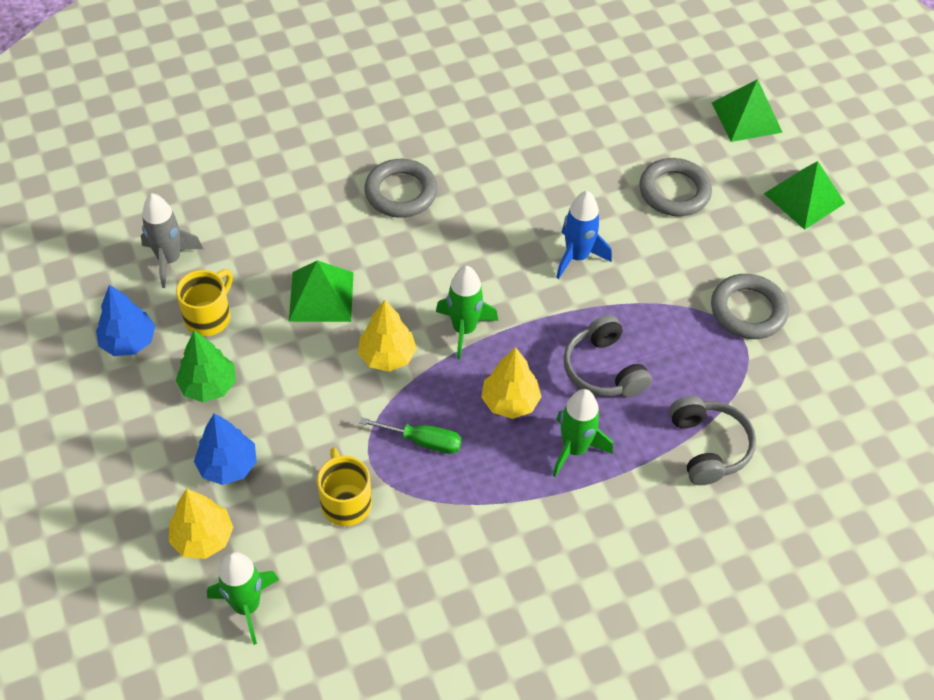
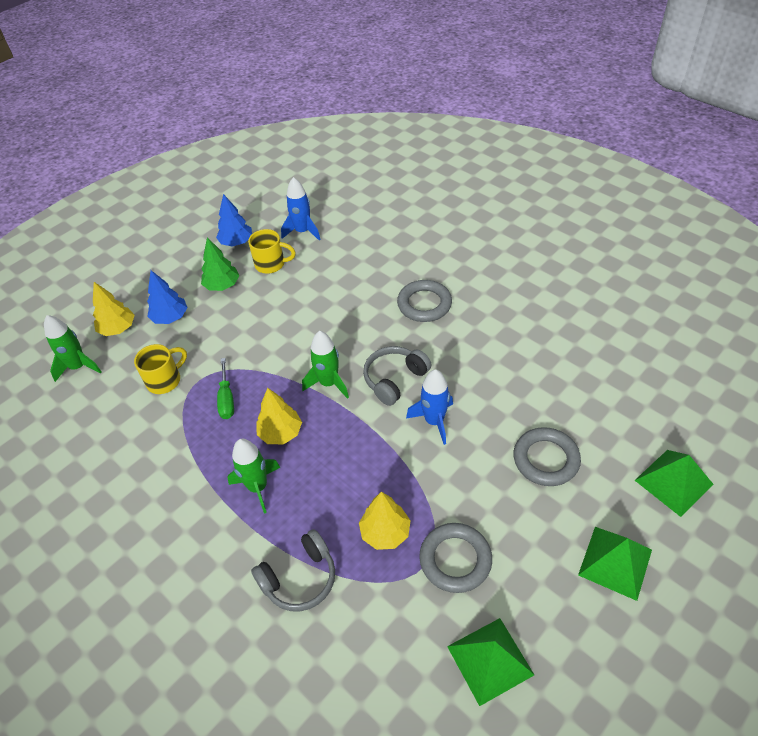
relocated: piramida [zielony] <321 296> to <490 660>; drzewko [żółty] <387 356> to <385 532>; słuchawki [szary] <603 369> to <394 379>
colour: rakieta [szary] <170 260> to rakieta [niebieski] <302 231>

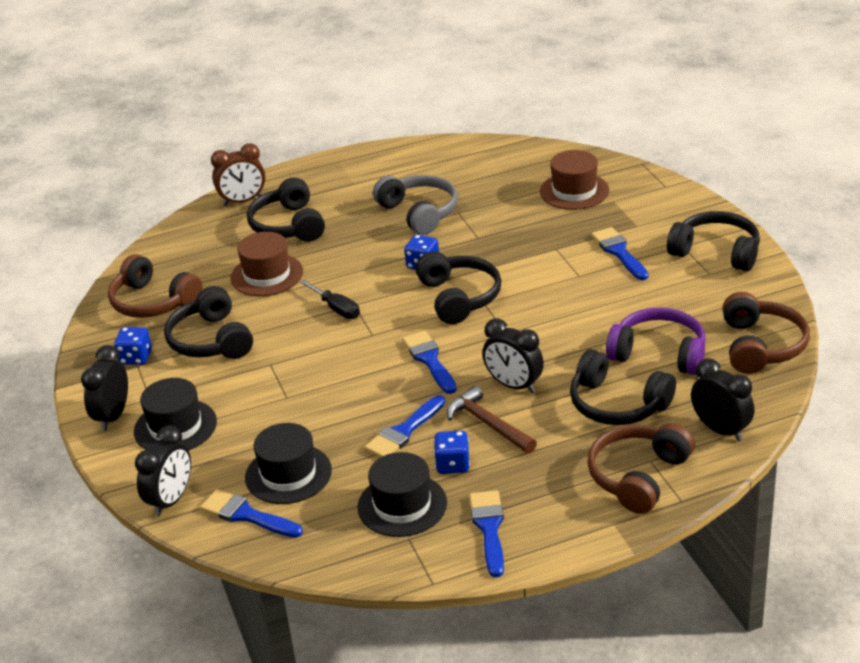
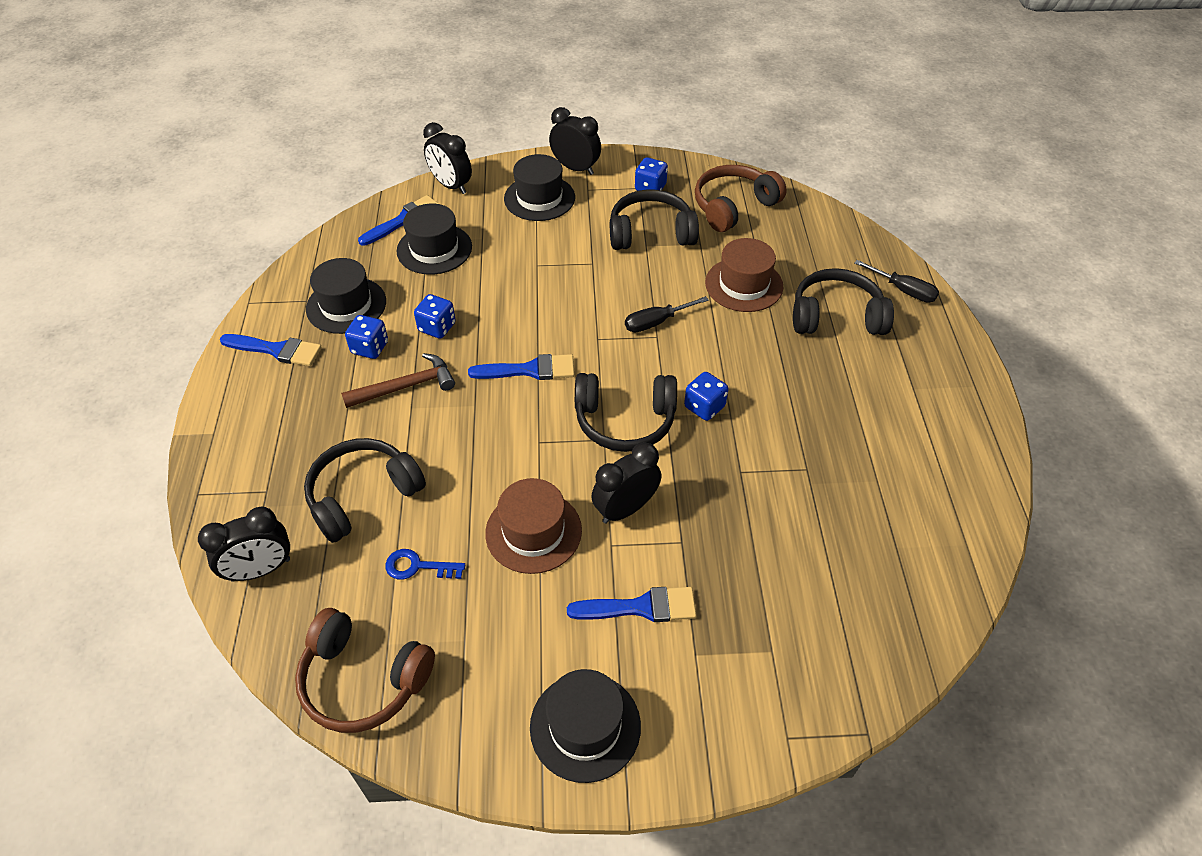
missing: słuchawki [szary] <419 213>; słuchawki [brązowy] <638 476>
relocated: budzik [czarny] <514 385> to <625 509>; kapelusz [brązowy] <574 191> to <533 531>
exchanged: budzik [brązowy] <243 201> to śrubokręt [czarny] <903 290>; pędzel [niebieski] <404 431> to kostka do gry [niebieski] <437 327>; słuchawki [fioletowy] <659 353> to klucz [niebieski] <418 566>; słuchawki [czarny] <716 252> to kapelusz [czarny] <585 726>

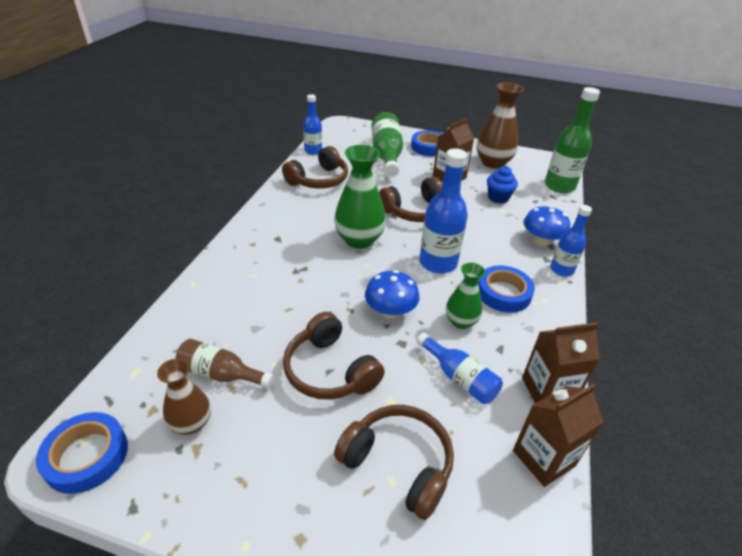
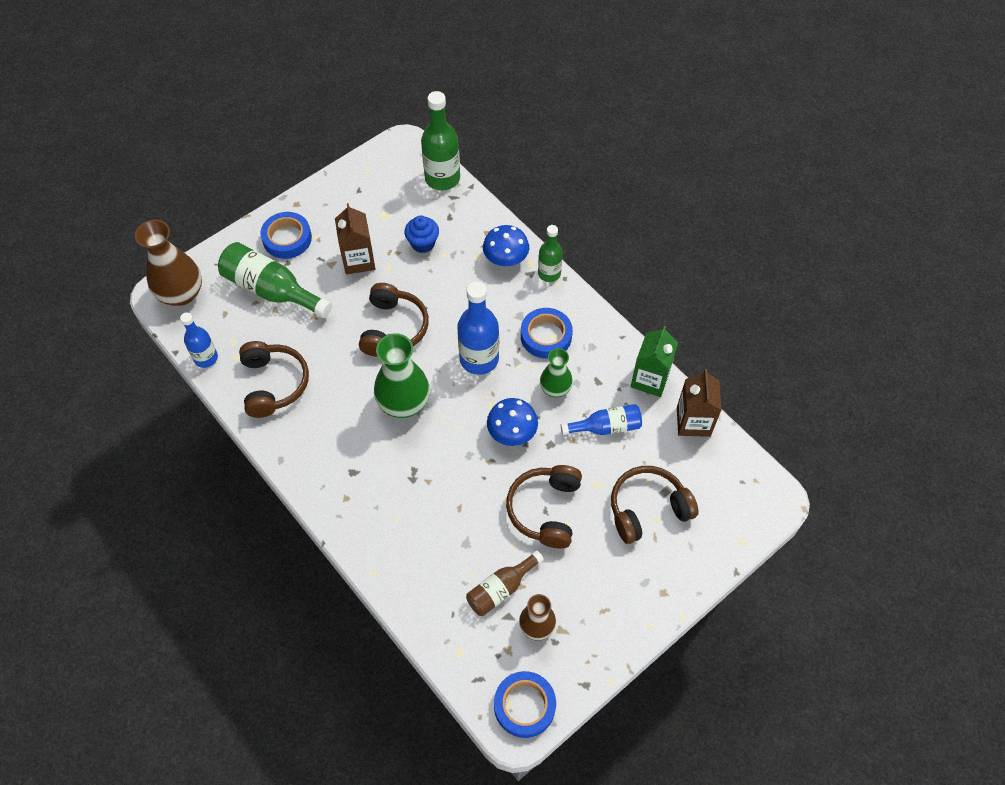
relocated: wazon [brązowy] <493 163> to <181 293>
colour: karton mleka [brązowy] <548 390> to karton mleka [zielony] <650 379>; butelka [niebieski] <561 270> to butelka [zielony] <549 273>
spun: słuchawki [brązowy] <330 370> = <545 510> 105 degrees clockwise

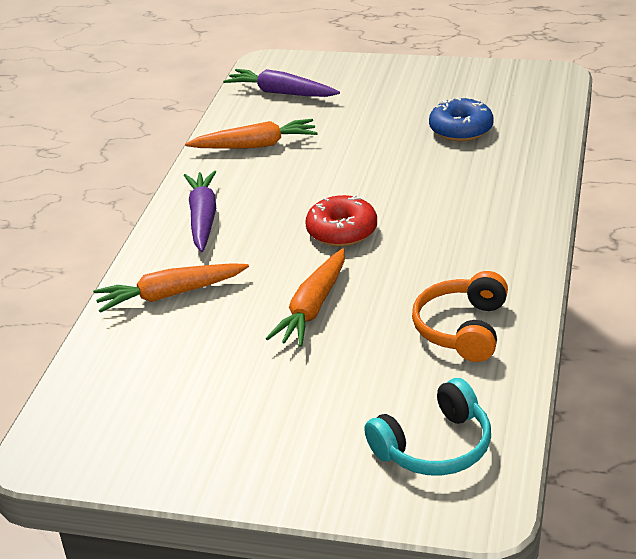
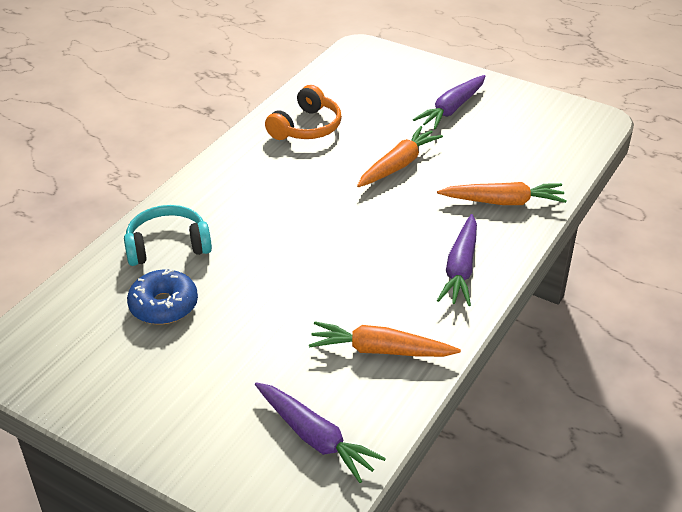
missing: donut [czerwony] <342 231>
appeared: marchewka [fioletowy] <452 109>
relocated: słuchawki [turkusowy] <435 447> to <167 245>

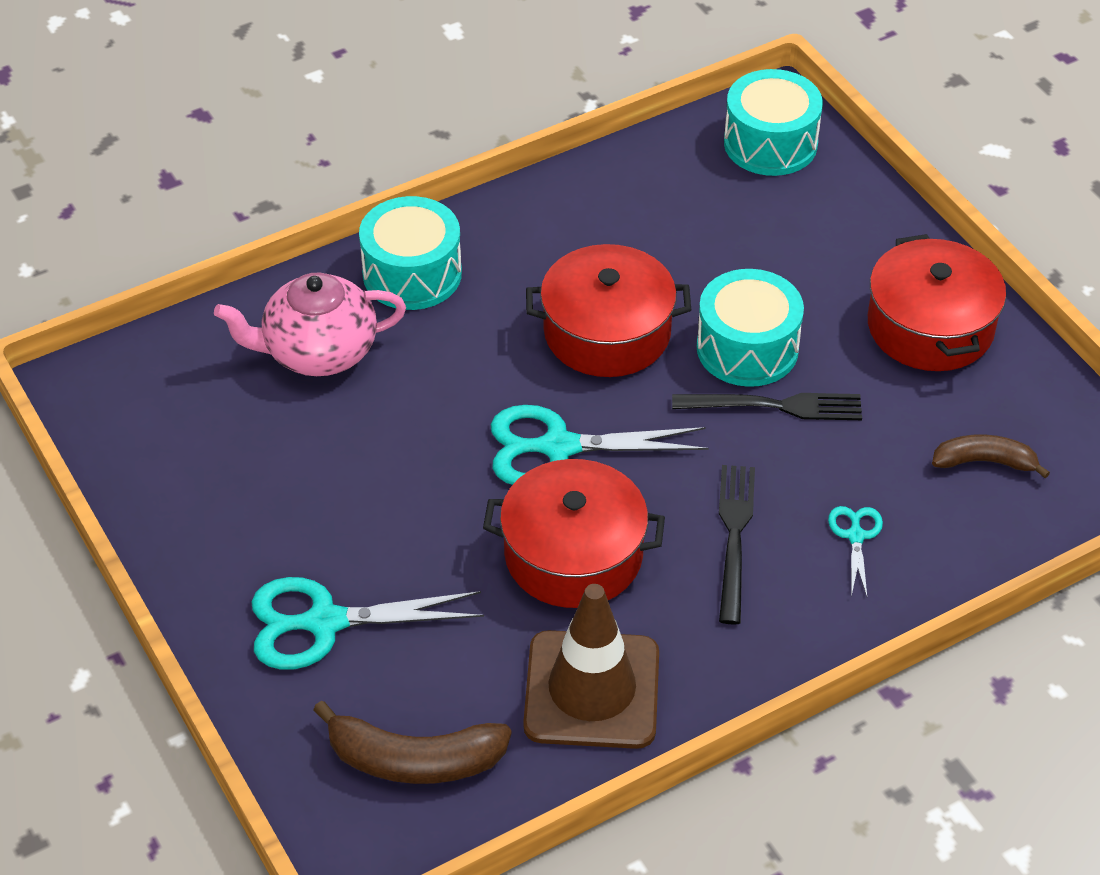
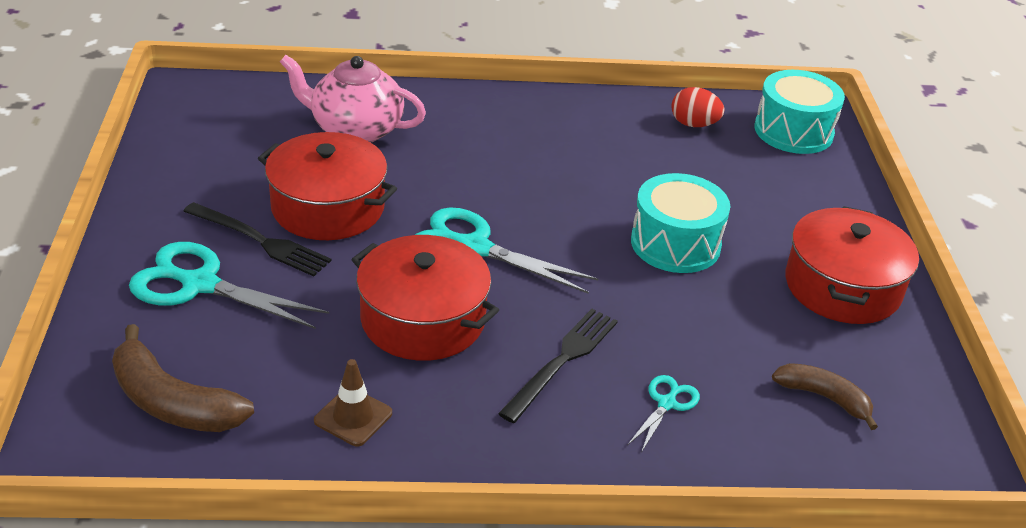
missing: bęben [turkusowy] <412 274>
appeared: jajko [czerwony] <694 124>
relocated: garnek [czerwony] <607 332> to <328 207>; widelec [czarny] <775 406> to <260 241>
size: pachołek [brązowy] <592 690> = <353 417> x0.49

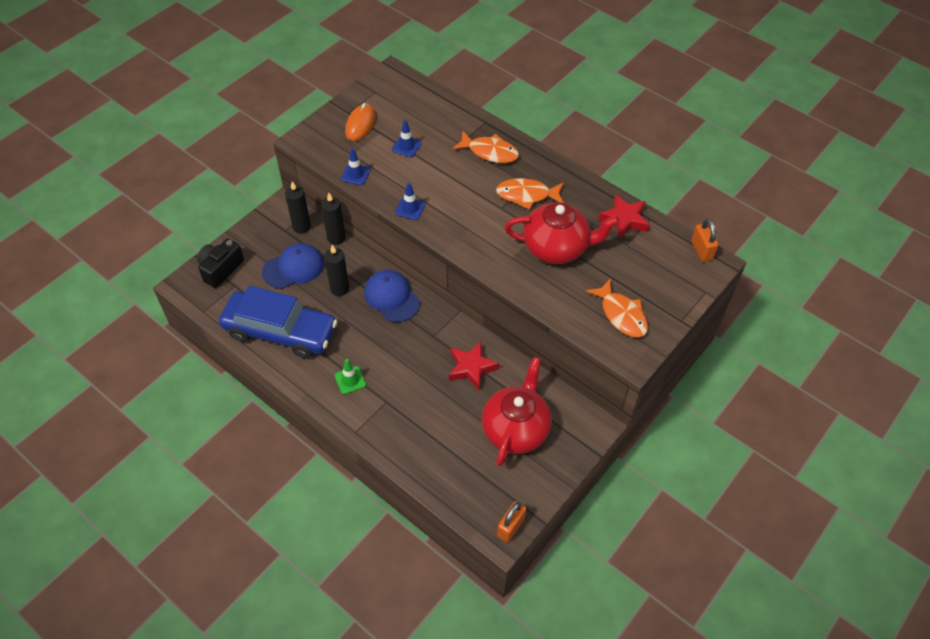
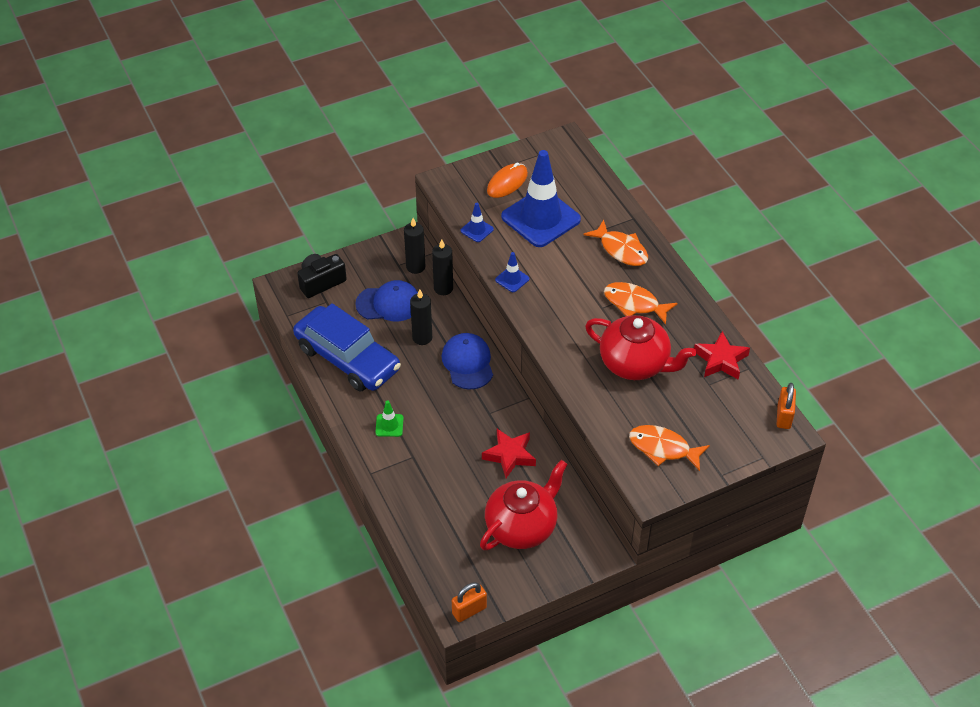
spun: ryba [pomarańczowy] <621 314> = <663 448> 120 degrees clockwise
size: pachołek [niebieski] <406 146> = <540 218> x2.40

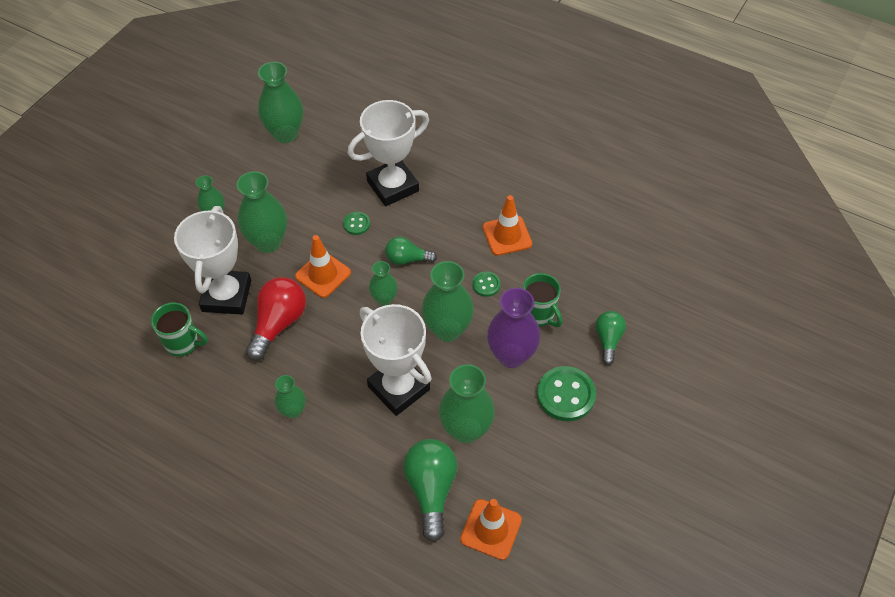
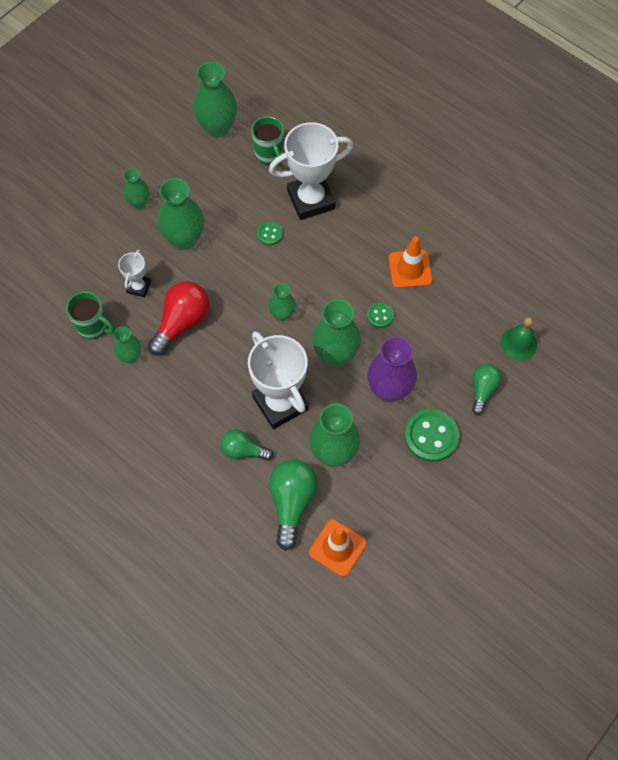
missing: pachołek [pomarańczowy] <323 274>
appeared: dzwonek [zielony] <518 343>
relocated: wazon [zielony] <293 411> to <130 356>; żarówka [zielony] <407 259> to <243 450>; kubek [zielony] <539 315> to <269 155>
size: puchar [biały] <226 296> = <138 287> x0.49

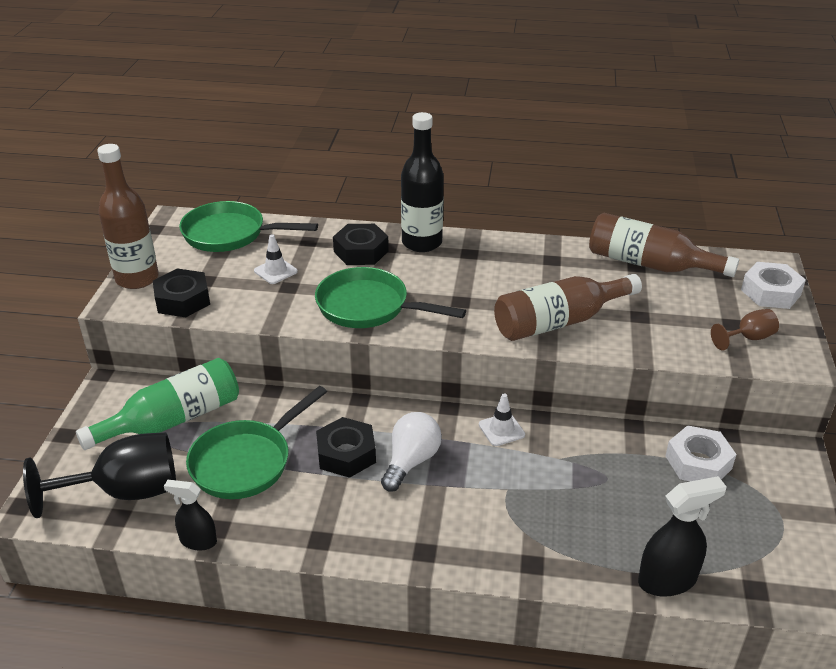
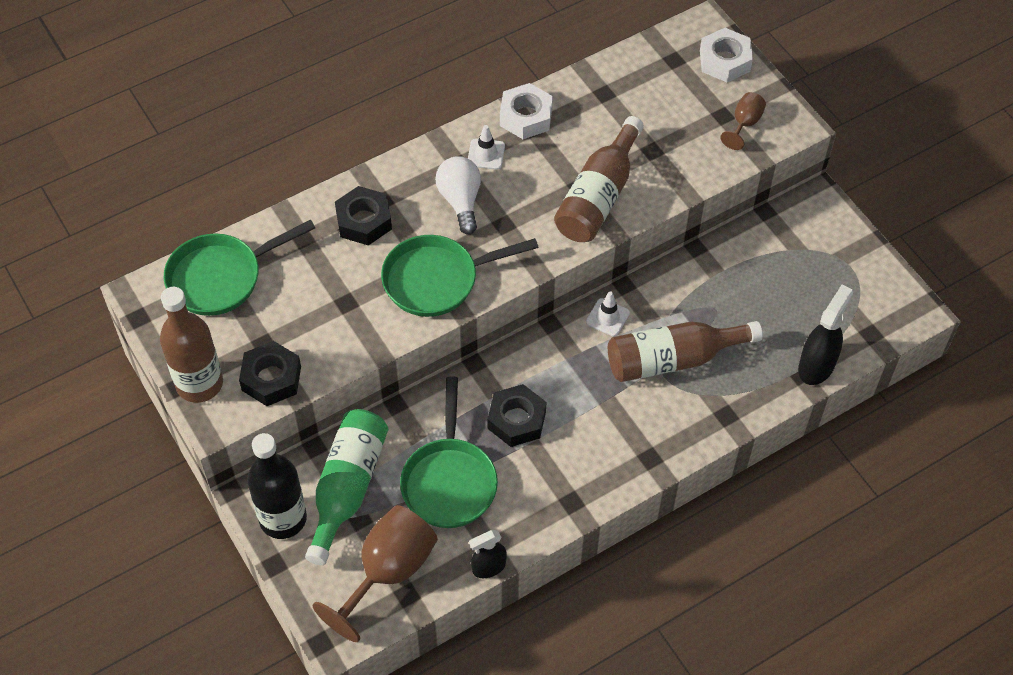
relocated: pachołek [biały] <275 271> to <486 154>; żarówka [biały] <411 461> to <460 201>; butelka [czarny] <422 243> to <283 518>; butelka [brązowy] <649 264> to <673 359>; nakrętka [biały] <698 462> to <526 117>
colour: kielich [czarny] <126 492> to kielich [brązowy] <388 572>

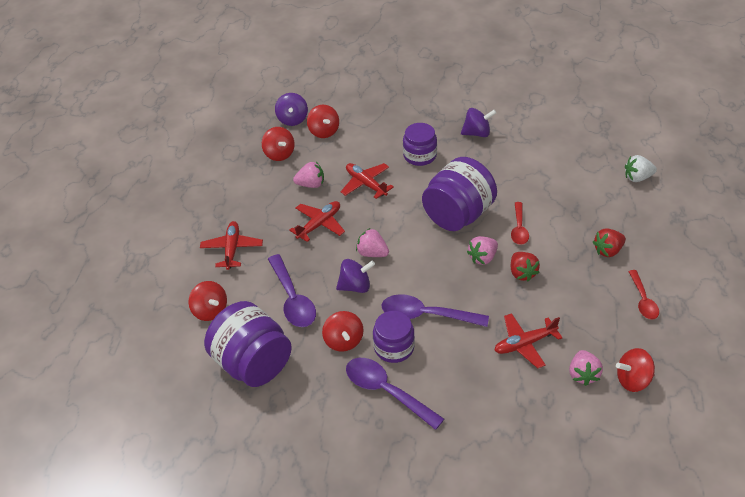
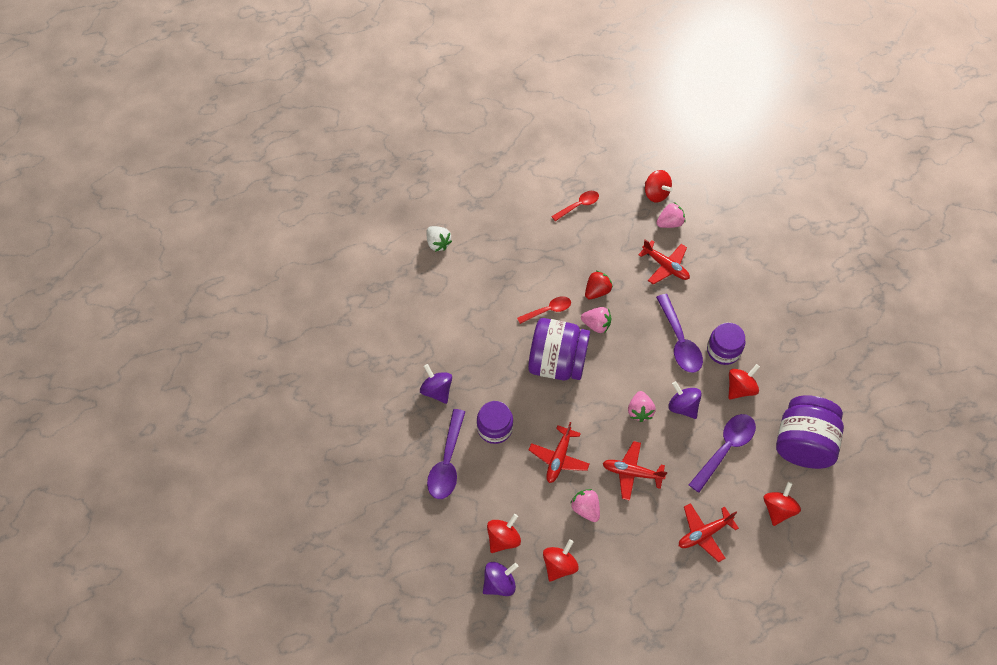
missing: truskawka [czerwony] <608 250>
relocated: łyżka [fioletowy] <386 391> to <447 462>

